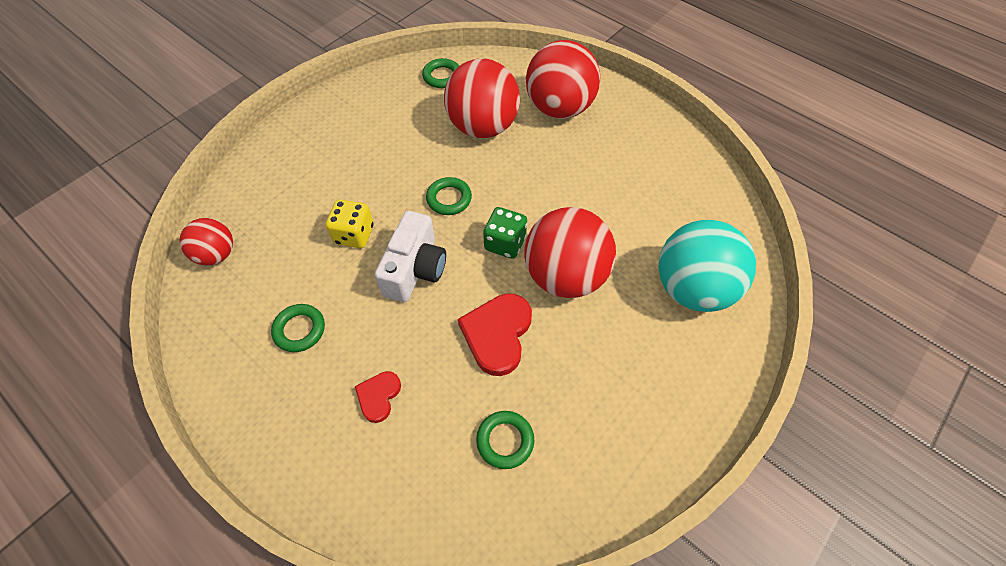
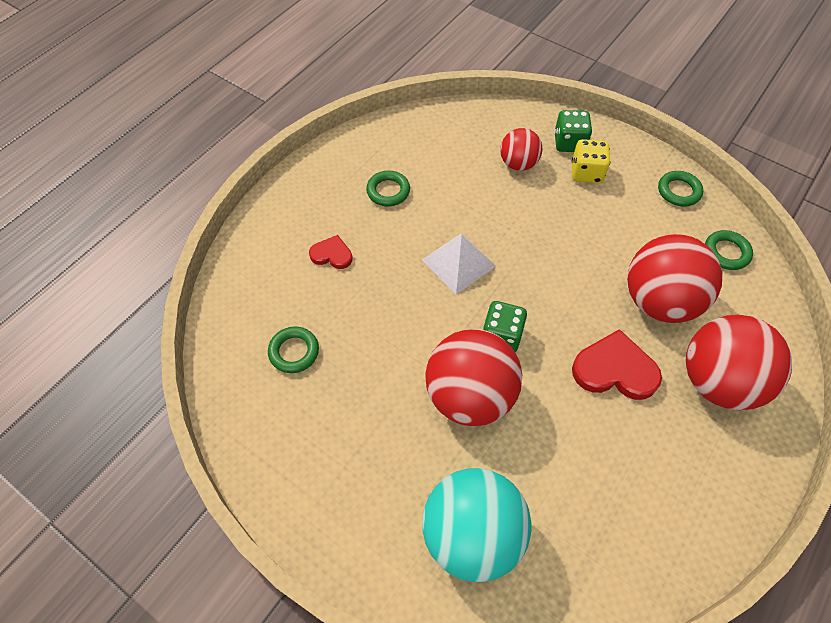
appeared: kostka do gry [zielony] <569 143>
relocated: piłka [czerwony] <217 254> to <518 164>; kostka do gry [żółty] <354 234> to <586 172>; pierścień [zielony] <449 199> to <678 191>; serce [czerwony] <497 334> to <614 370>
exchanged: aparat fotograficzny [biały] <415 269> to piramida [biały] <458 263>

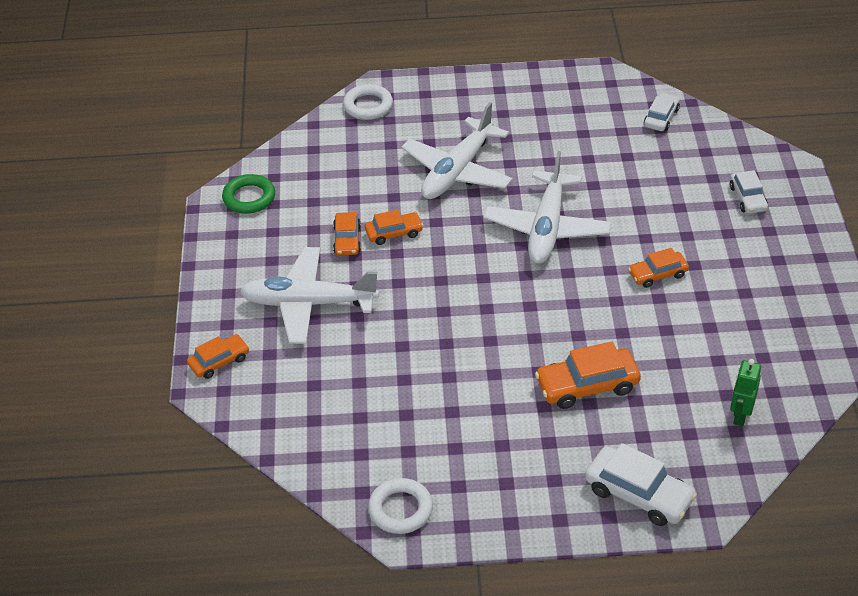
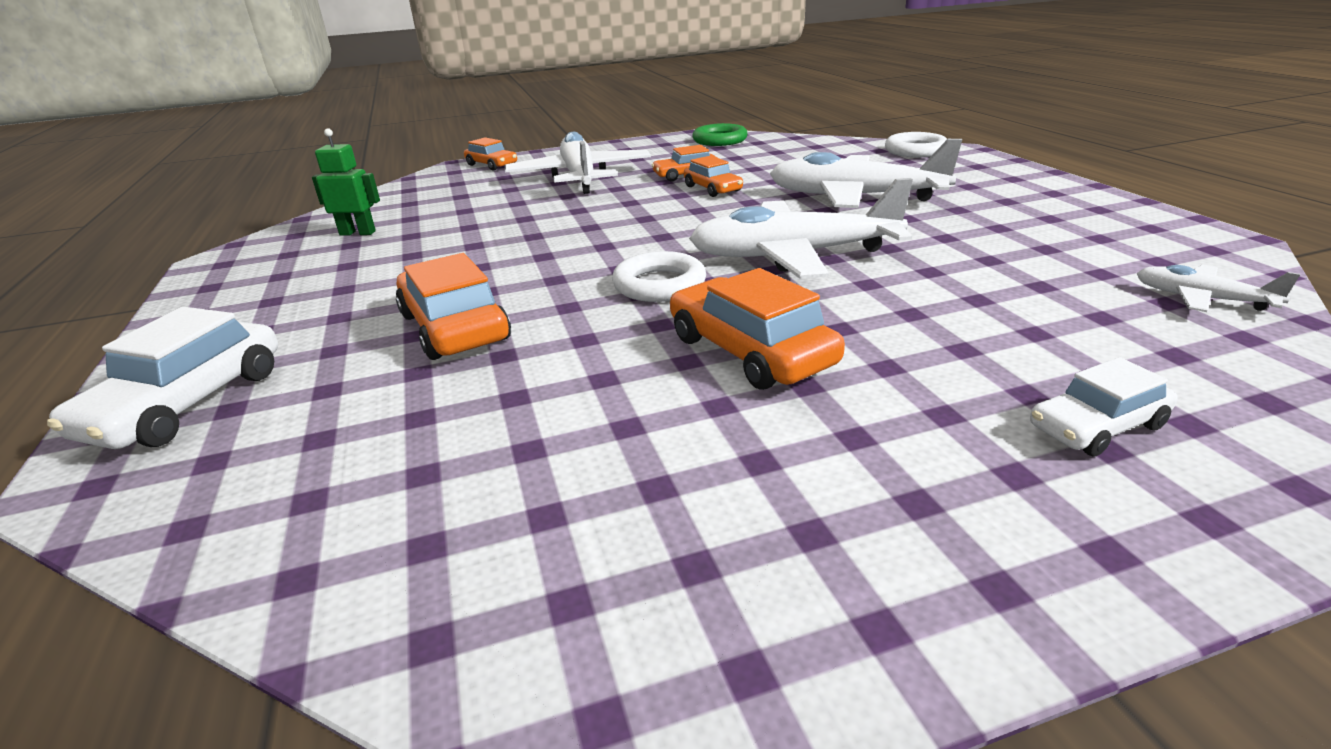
relocated: pierścień [biały] <400 509> to <659 285>; robot [zielony] <740 415> to <358 233>
exchanged: samochód [biały] <661 118> to samolot [biały] <1201 299>
size: samochód [pomarańczowy] <657 274> = <750 351> x1.61

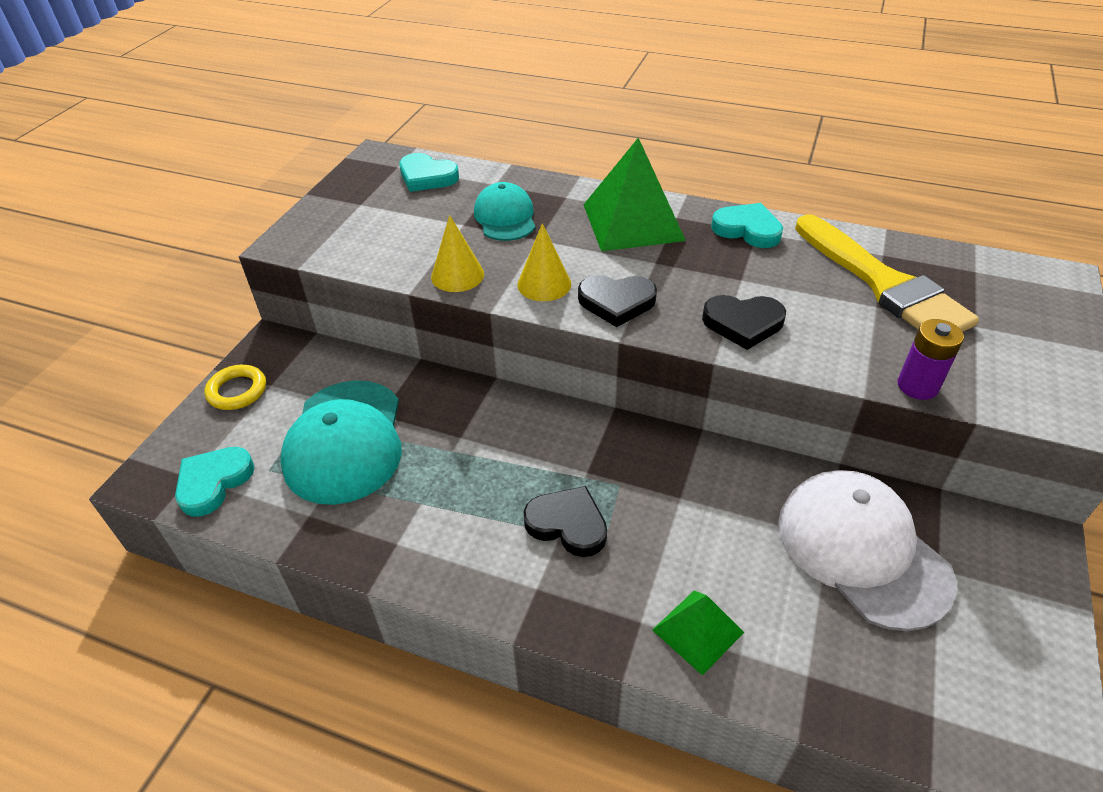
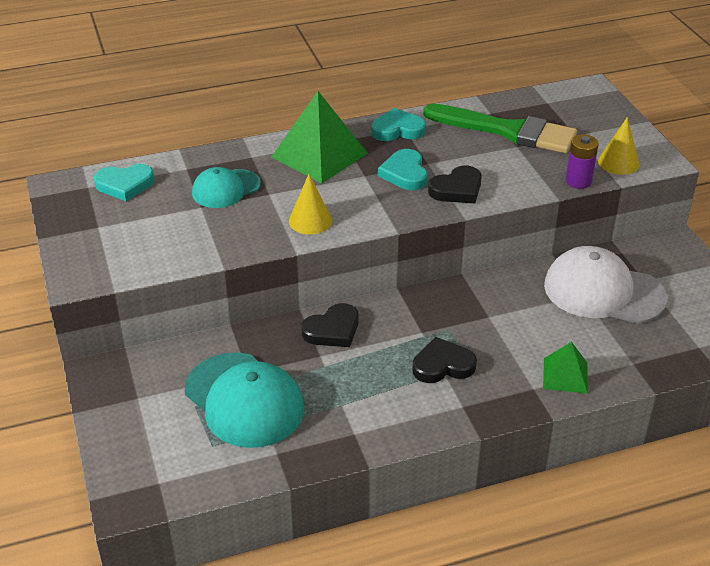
missing: pierścień [żółty] <237 391>
relocated: serce [turkusowy] <213 482> to <405 173>; stożek [żółty] <457 275> to <618 162>; serce [czarny] <616 302> to <332 330>
colour: pędzel [żółty] <883 283> to pędzel [zielony] <507 131>
spun: czapka [turkusowy] <505 217> = <226 189> 75 degrees counterclockwise

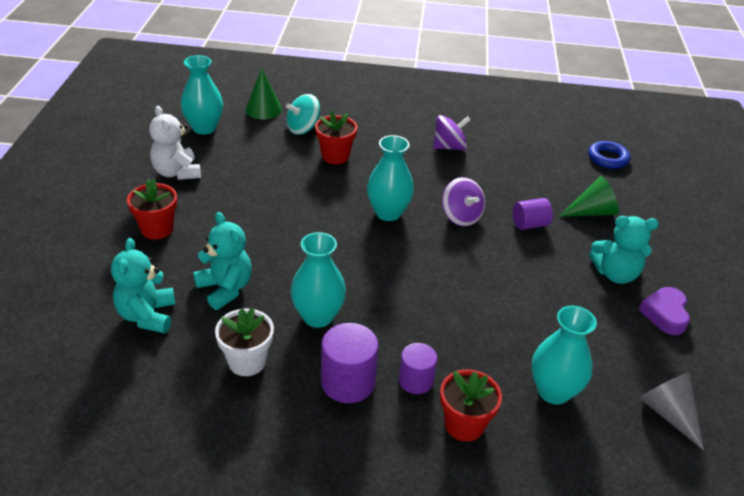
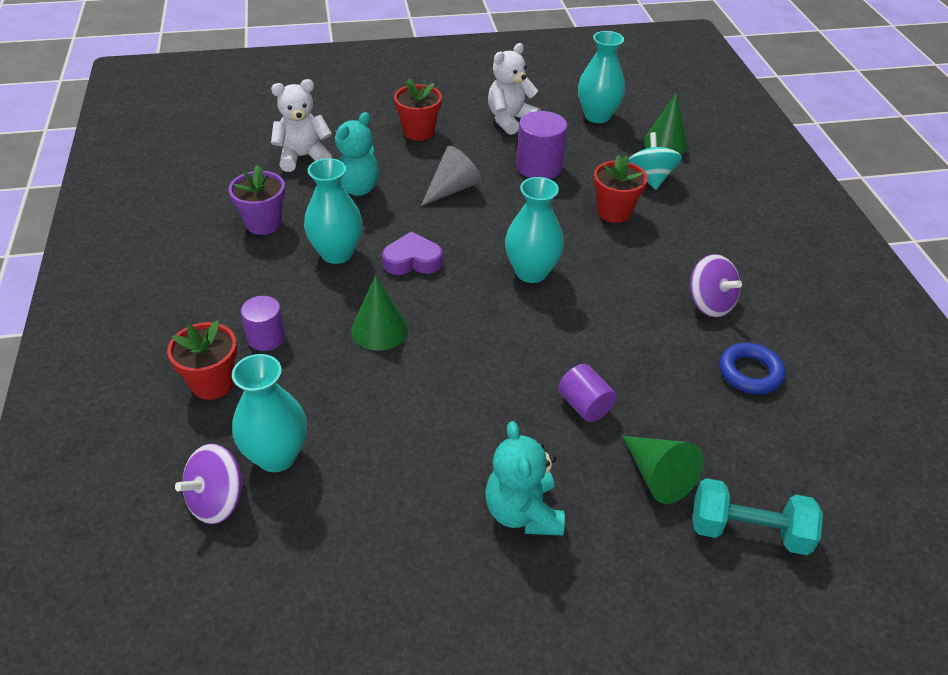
appeared: stożek [zielony] <379 329>; hantel [turkusowy] <748 531>
relocated: walec [fioletowy] <348 382> to <539 167>; bączek [fioletowy] <461 216> to <217 501>; pierścień [niebieski] <608 158> to <750 373>; serce [fioletowy] <665 314> to <412 260>; stożek [szary] <668 414> to <452 189>
colour: miś [turkusowy] <147 316> to miś [biały] <303 157>; doniczka [biały] <247 361> to doniczka [fioletowy] <263 223>
spun: bączek [turkusowy] <303 128> = <650 178> 45 degrees clockwise

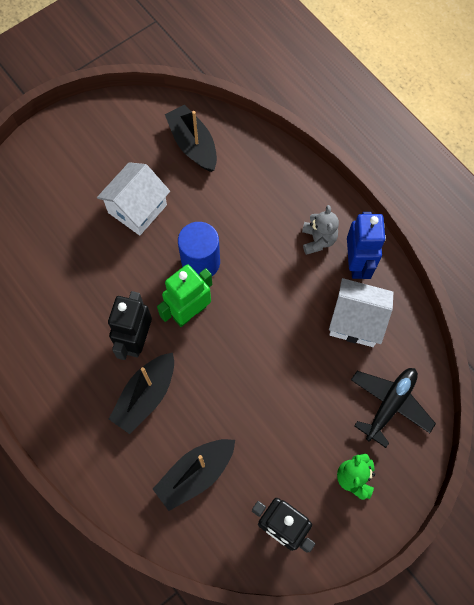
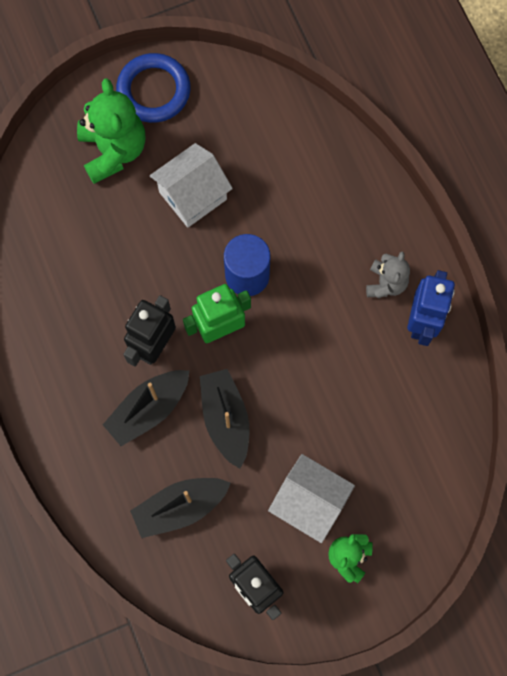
missing: samolot [czarny] <390 405>
appeared: miś [zielony] <113 150>; pierścień [niebieski] <154 91>
relocated: łódka [czarny] <193 144> to <225 419>; domek [biały] <356 321> to <309 502>

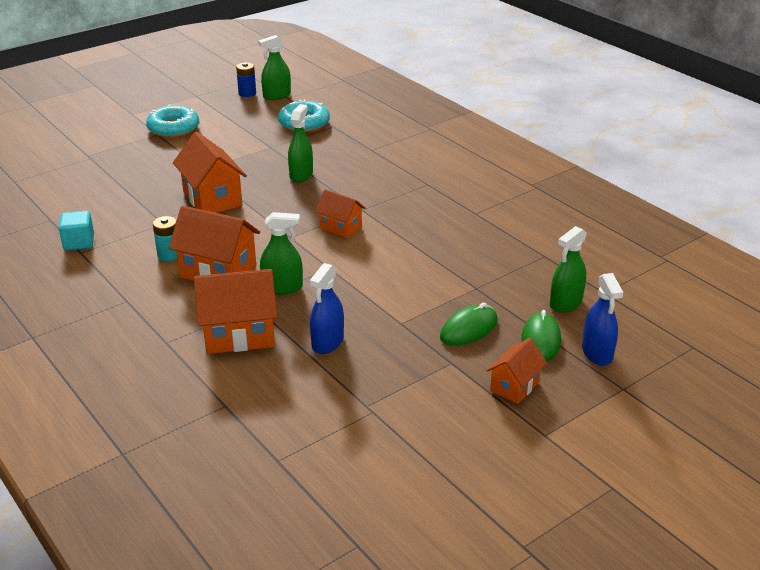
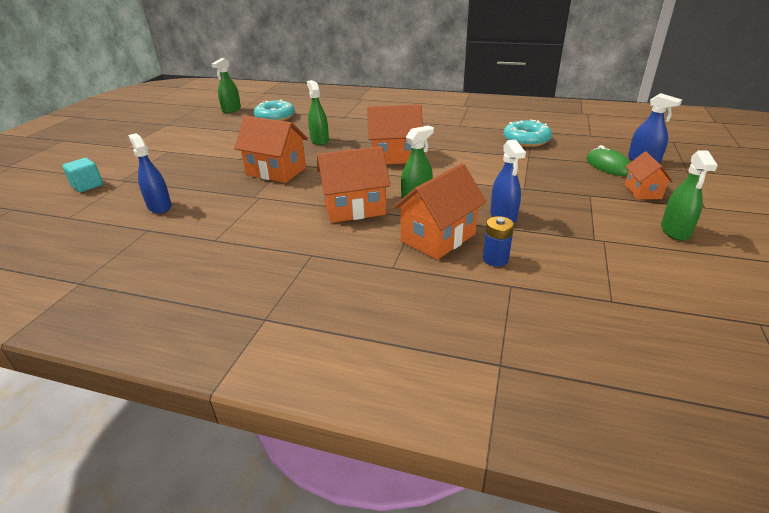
missing: bateria [turkusowy] <169 255>; myszka [zielony] <468 329>
appeared: spryskiwacz [niebieski] <159 206>
relocated: sześcian [turkusowy] <79 242> to <87 186>; donut [turkusowy] <173 128> to <526 140>; bateria [niebieski] <247 93> to <495 259>; spryskiwacz [zielony] <565 303> to <675 231>
size: domek [pomarańczowy] <340 227> = <395 156> x1.70

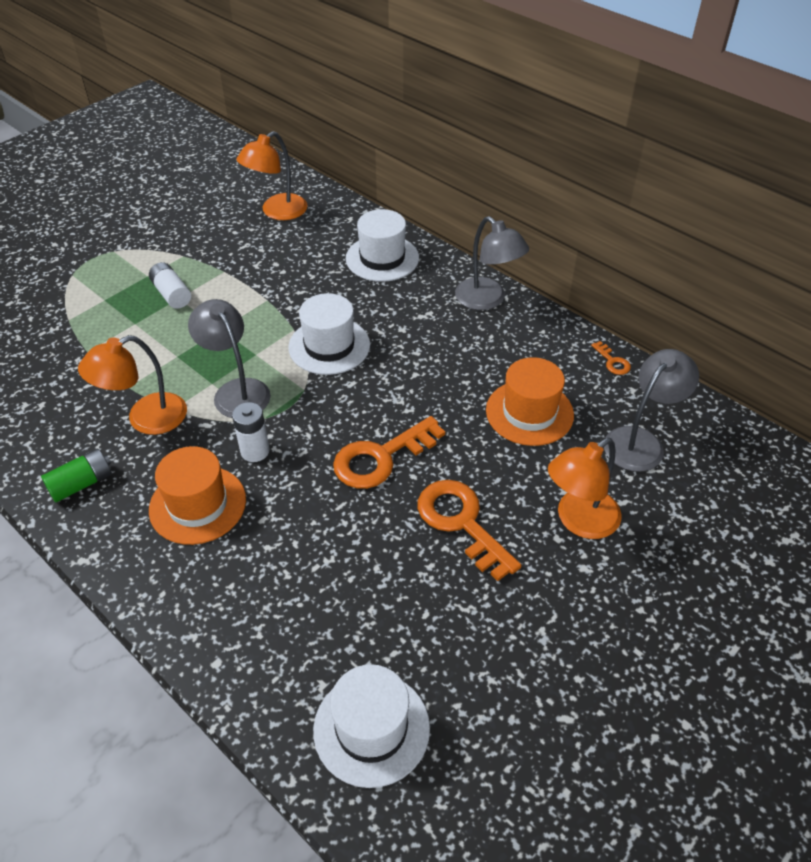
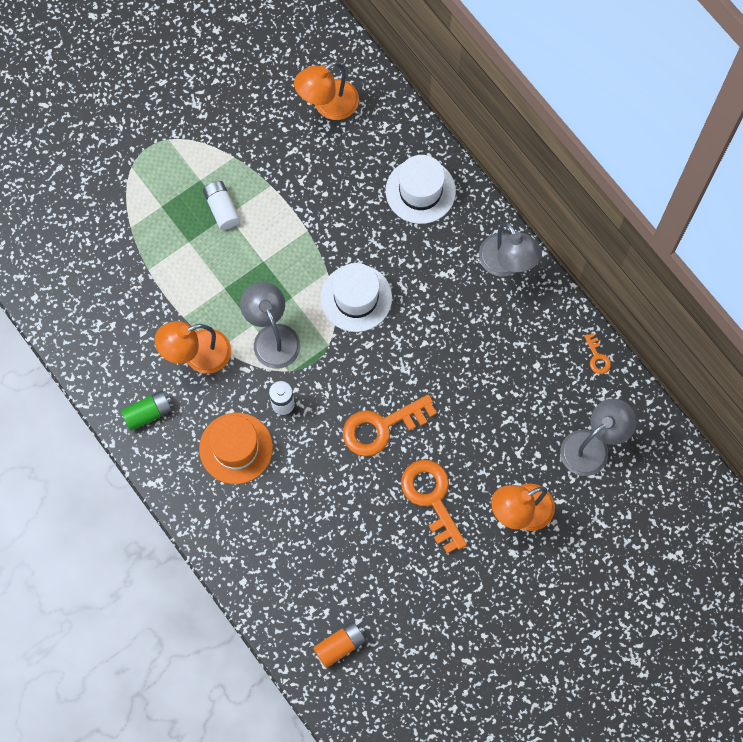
missing: kapelusz [pomarańczowy] <529 412>
exchanged: kapelusz [biały] <371 728> to bateria [pomarańczowy] <340 645>

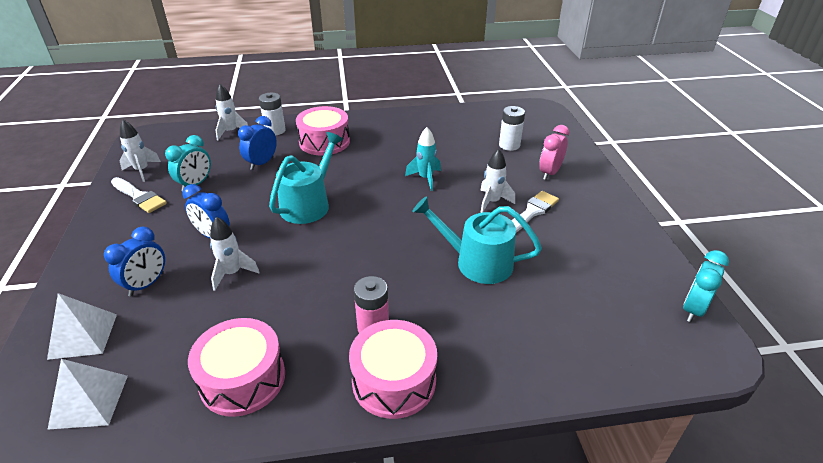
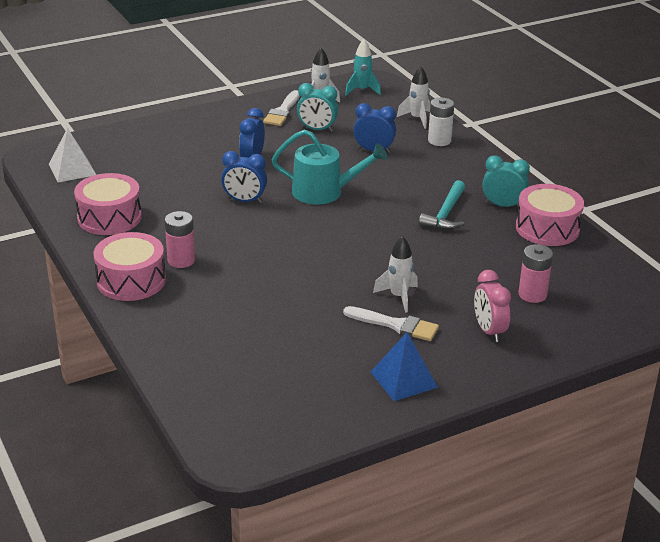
missing: piramida [biały] <83 336>; rakieta [biały] <232 273>; konewka [turkusowy] <477 262>
appeared: piramida [niebieski] <403 379>; młotek [turkusowy] <445 214>
relocated: budzik [niebieski] <147 284> to <244 201>; bęben [różowy] <324 142> to <547 228>; rakieta [turkusowy] <425 178> to <362 90>; budzik [turkusowy] <693 309> to <503 205>
colour: bateria [biały] <509 145> to bateria [różowy] <532 294>
spun: budzik [różowy] <549 173> = <489 331> 120 degrees counterclockwise

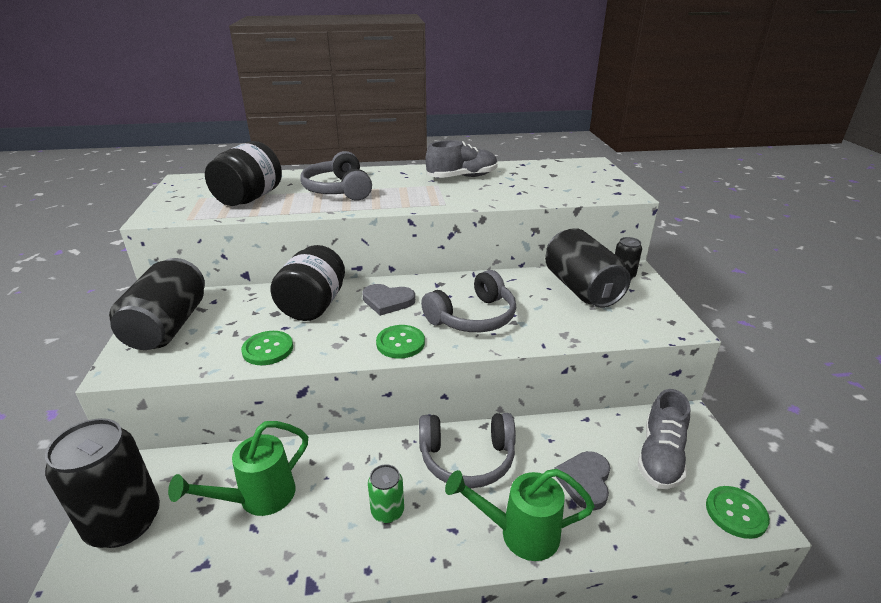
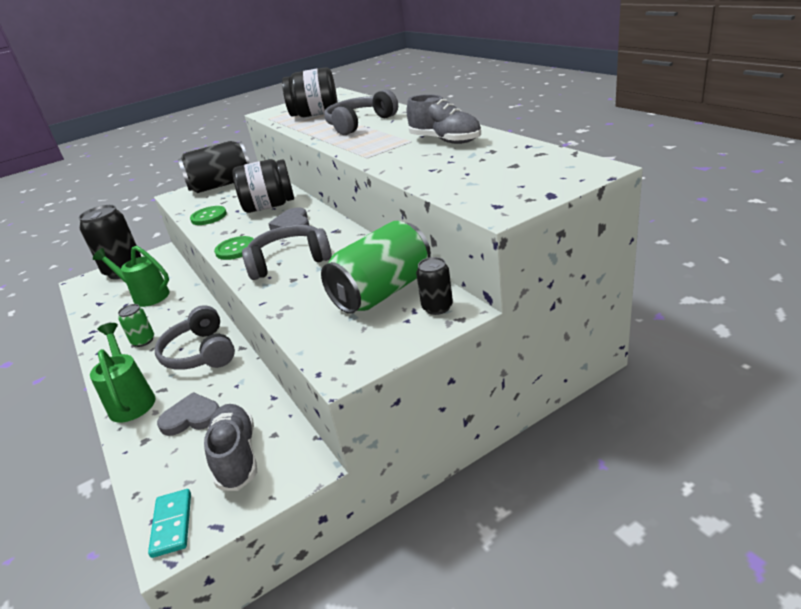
exchanged: guzik [zielony] <736 513> to kostka domina [turkusowy] <172 524>
colour: puszka [czarny] <581 289> to puszka [zielony] <382 292>
spun: słuchawki [szary] <473 317> = <289 261> 135 degrees clockwise; but [szary] <660 456> = <237 457> 75 degrees clockwise

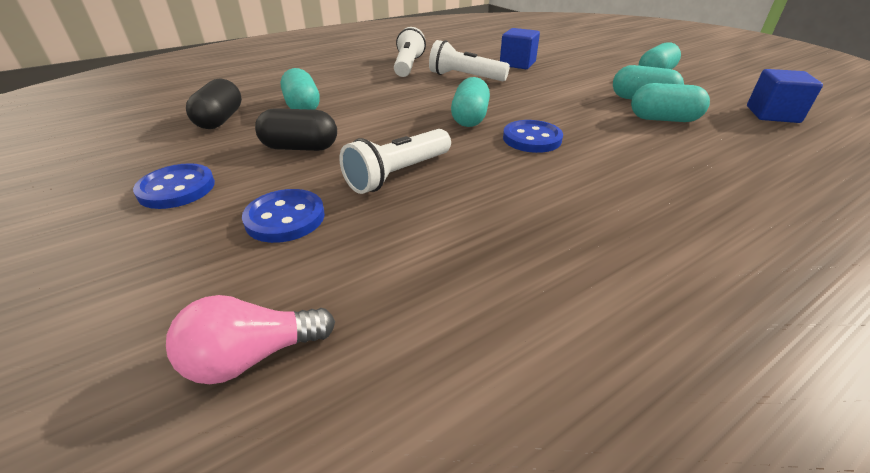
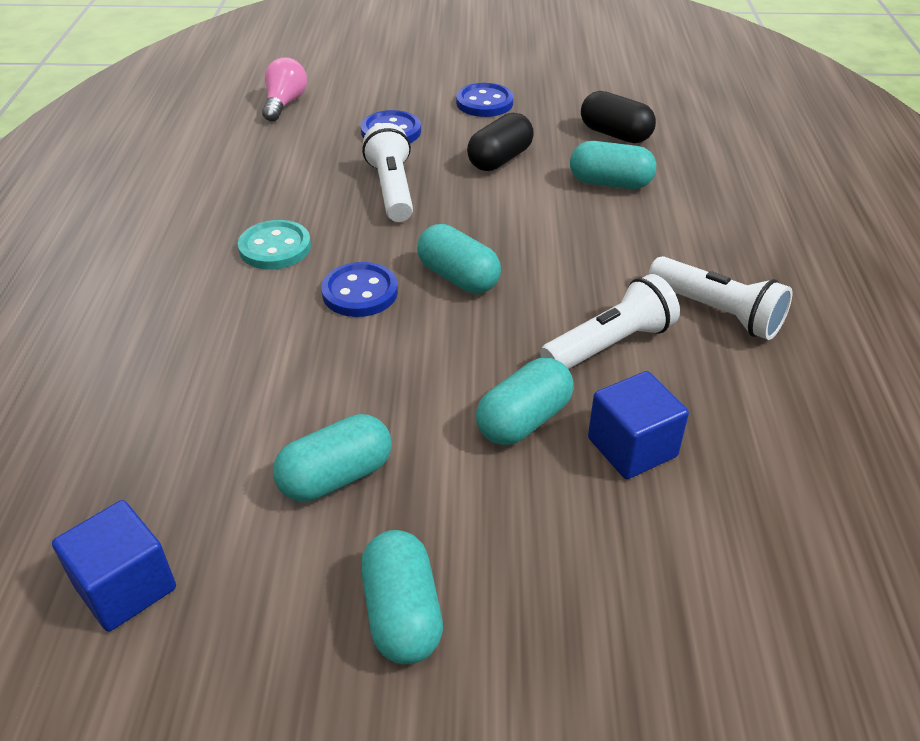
appeared: guzik [turkusowy] <275 248>
relocated: kapsułka [turkusowy] <663 119> to <524 420>

